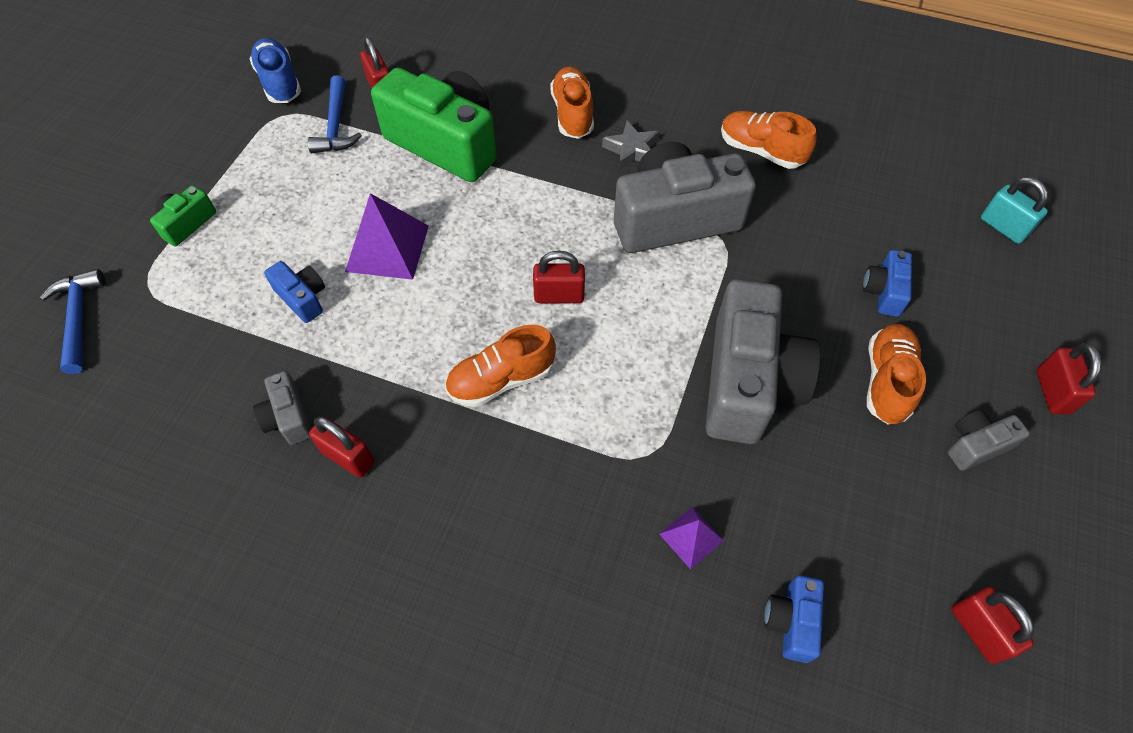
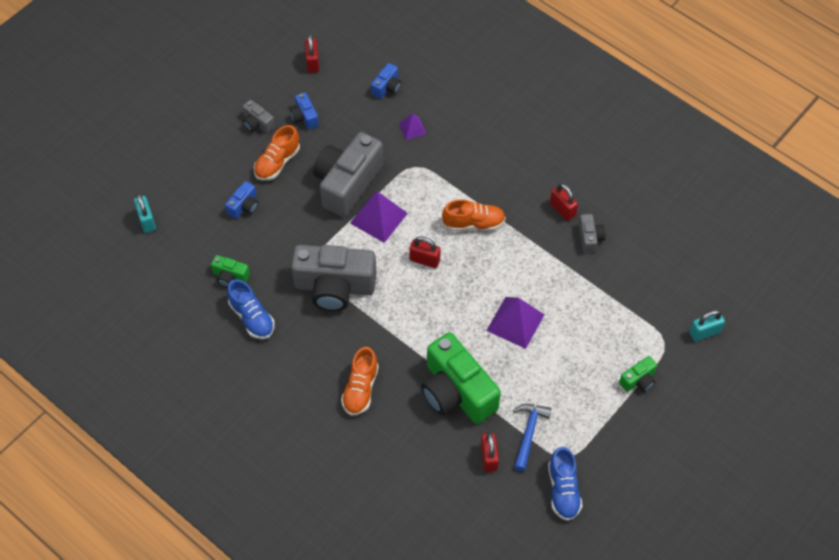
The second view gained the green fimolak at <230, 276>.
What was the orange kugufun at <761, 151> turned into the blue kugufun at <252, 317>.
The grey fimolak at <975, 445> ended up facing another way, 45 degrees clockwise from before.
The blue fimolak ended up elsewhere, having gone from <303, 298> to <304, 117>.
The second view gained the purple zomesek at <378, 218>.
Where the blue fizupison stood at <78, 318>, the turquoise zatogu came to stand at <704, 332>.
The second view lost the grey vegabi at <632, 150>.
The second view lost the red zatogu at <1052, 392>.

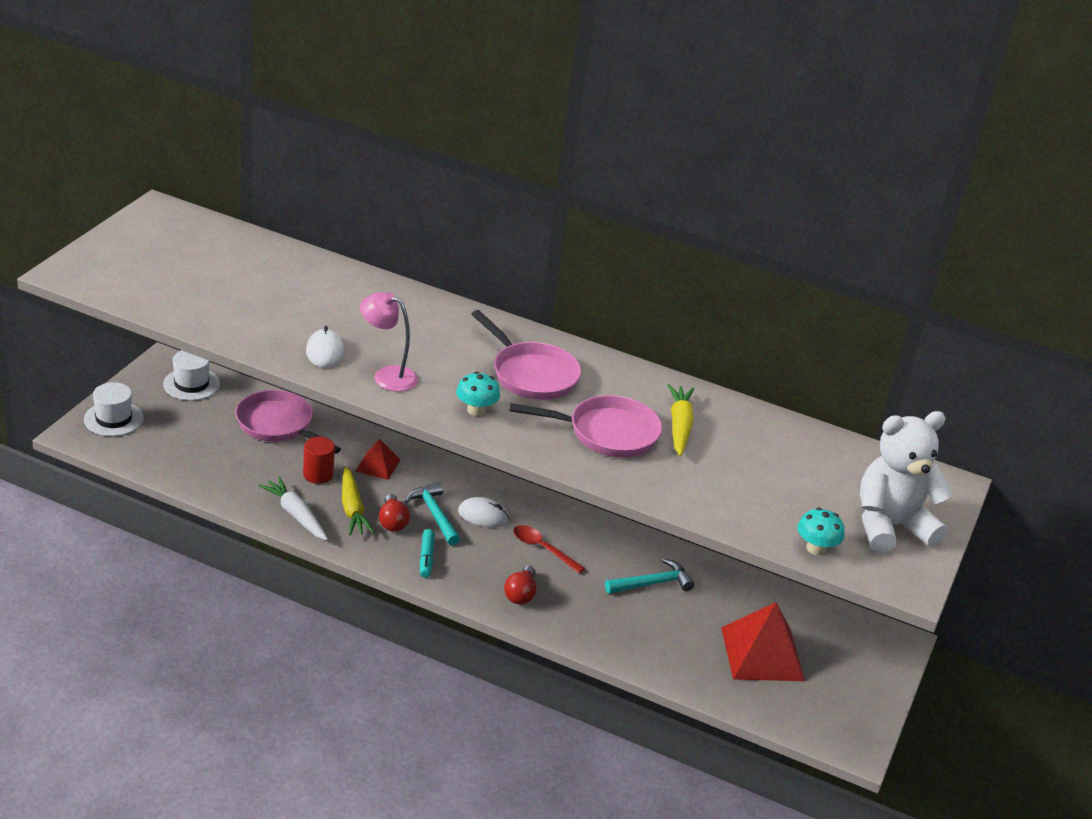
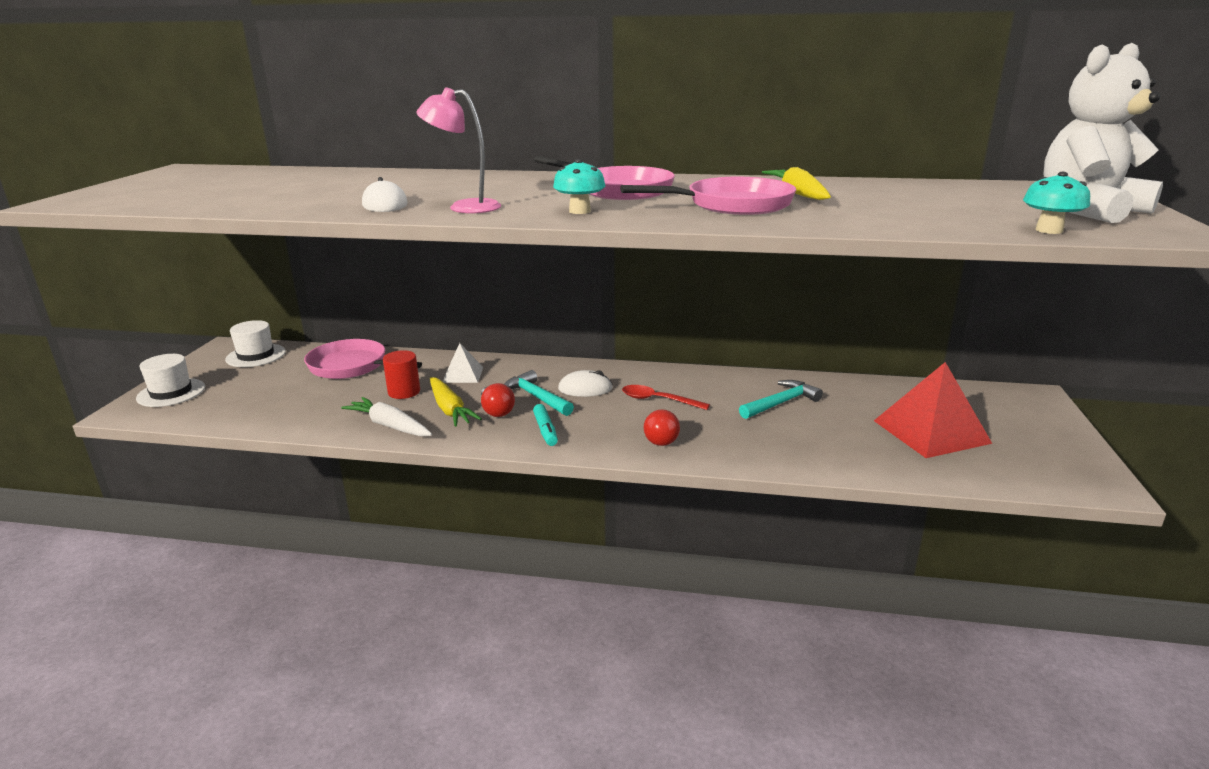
What was the red zomesek at <377, 465> turned into the white zomesek at <463, 374>.

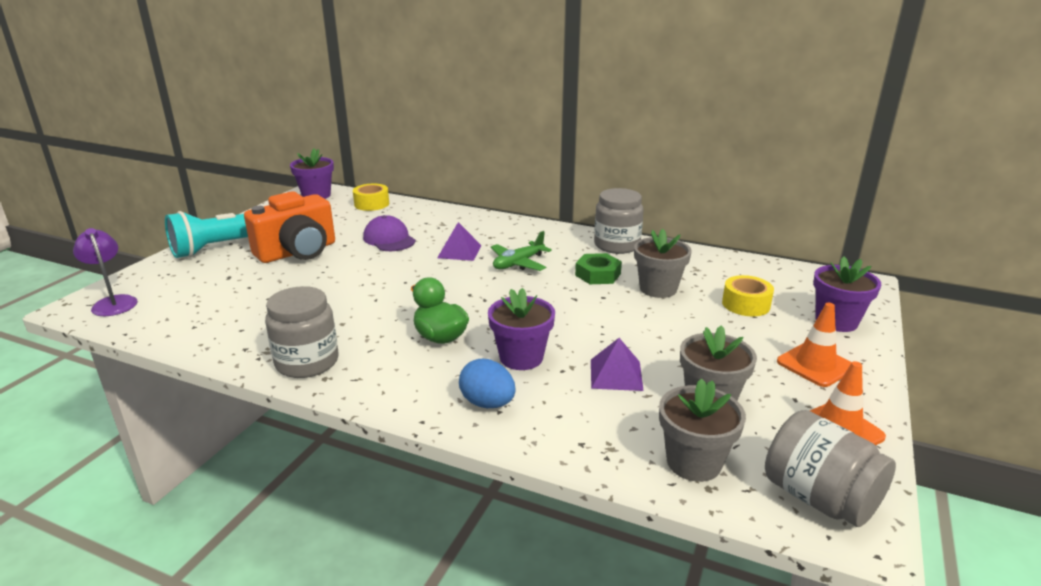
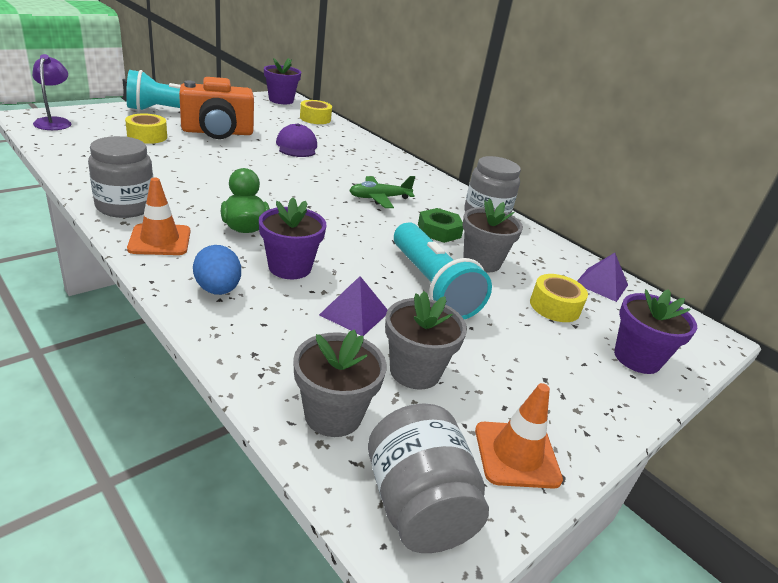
The second view gained the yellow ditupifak at <147, 136>.
The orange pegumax ended up elsewhere, having gone from <815, 365> to <160, 240>.
The second view gained the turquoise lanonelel at <431, 286>.
The purple zomesek ended up elsewhere, having gone from <459, 251> to <601, 284>.

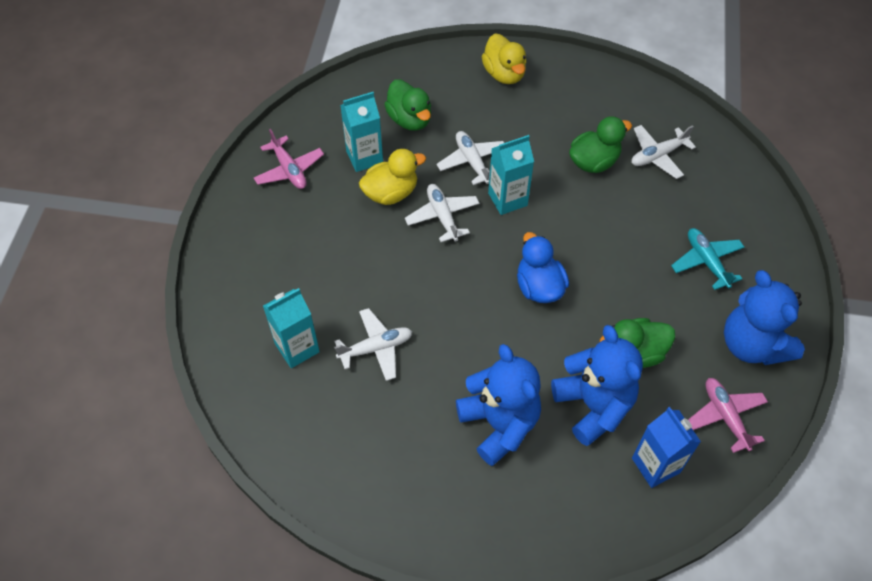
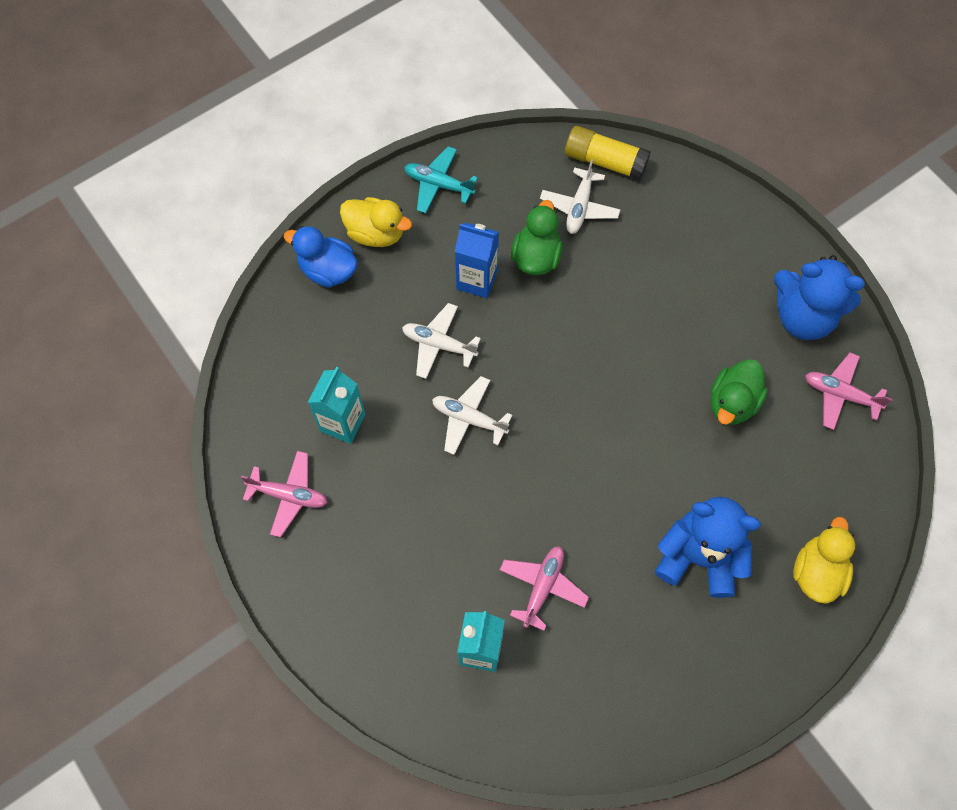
The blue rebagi ended up elsewhere, having gone from <539, 287> to <328, 270>.
The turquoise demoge ended up elsewhere, having gone from <706, 262> to <438, 184>.
The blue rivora ended up elsewhere, having gone from <656, 465> to <477, 280>.
What was the white demoge at <376, 348> turned into the pink demoge at <542, 587>.
The second view gained the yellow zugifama at <605, 161>.
The yellow rebagi ended up elsewhere, having gone from <391, 193> to <817, 571>.
The second view lost the green rebagi at <410, 119>.
The second view lost the turquoise rivora at <507, 199>.
The second view lost the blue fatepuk at <593, 405>.

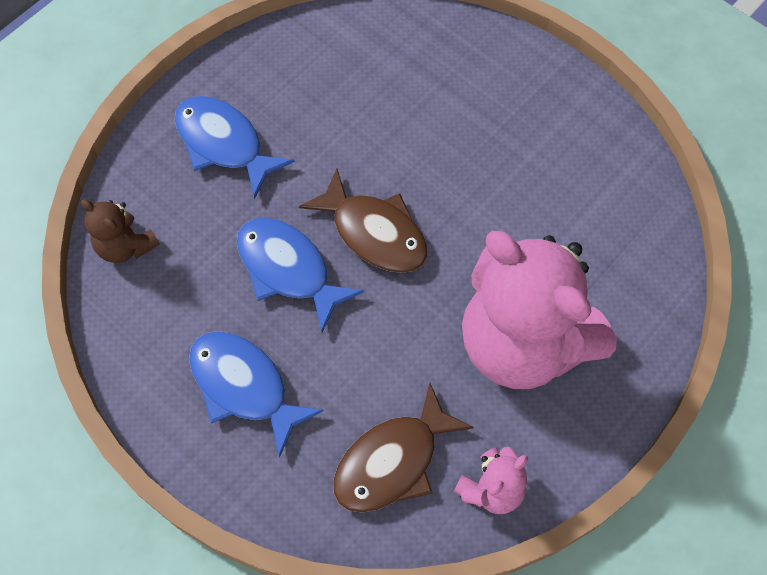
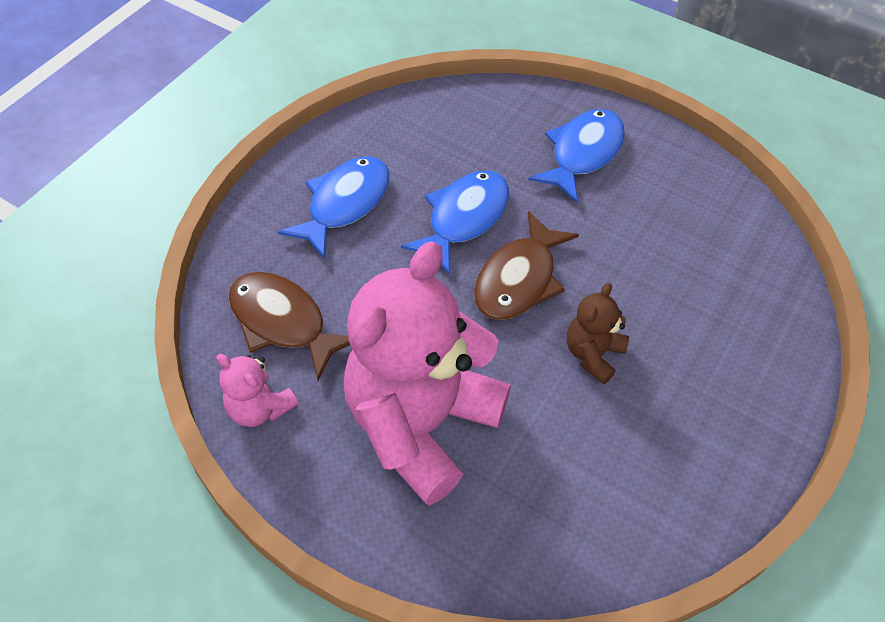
The brown fatepuk ended up elsewhere, having gone from <126, 246> to <593, 354>.

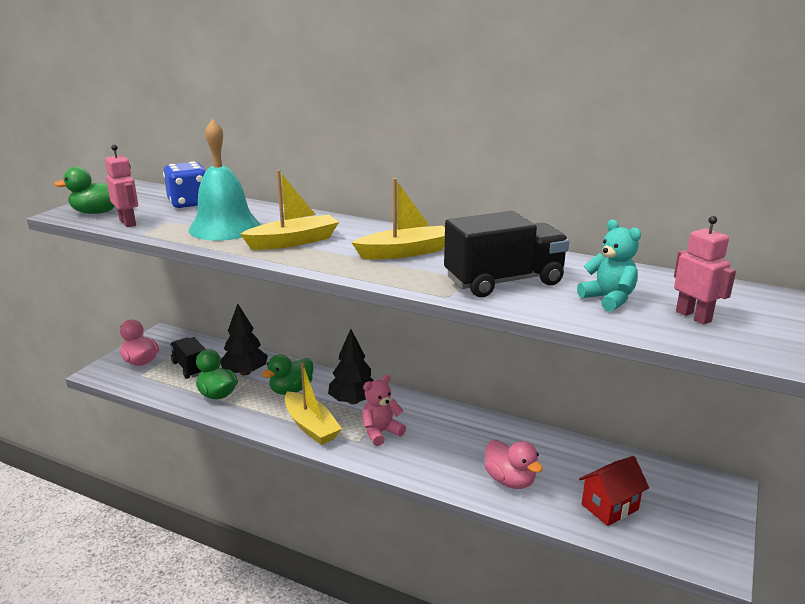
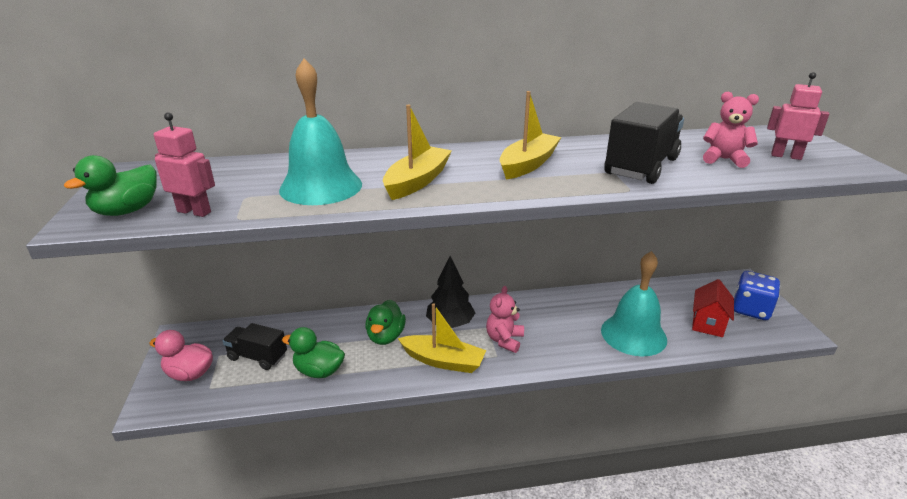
Where the pink rebagi stood at <510, 480>, the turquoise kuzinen came to stand at <633, 334>.
What was the turquoise fatepuk at <608, 299> turned into the pink fatepuk at <724, 159>.
The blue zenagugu ended up elsewhere, having gone from <189, 203> to <750, 309>.
The second view lost the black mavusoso at <245, 372>.

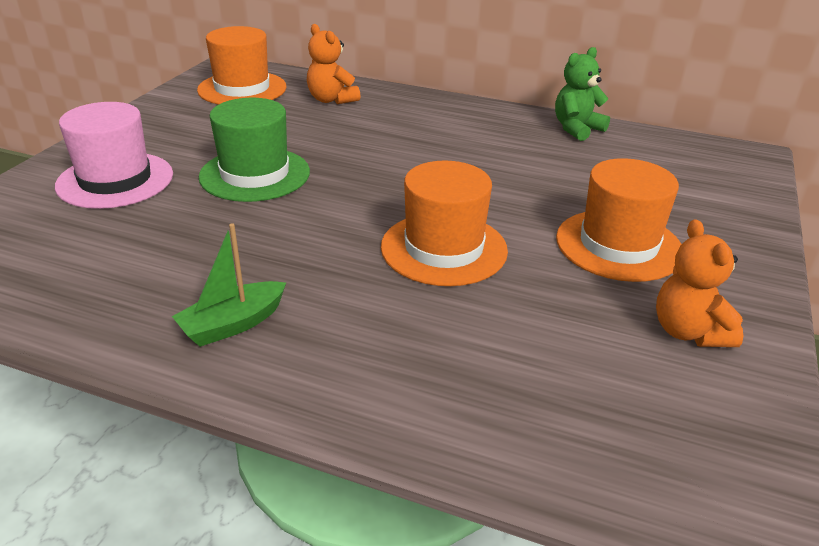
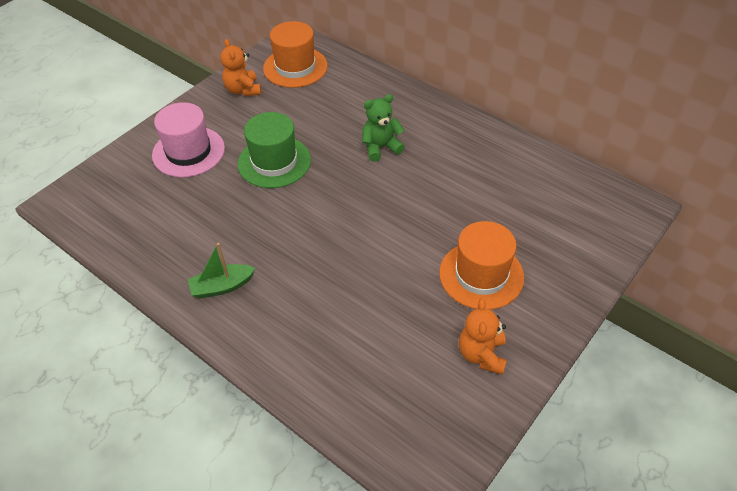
The orange fatepuk ended up elsewhere, having gone from <331, 100> to <243, 90>.
The green fatepuk ended up elsewhere, having gone from <576, 129> to <381, 147>.
The second view lost the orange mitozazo at <444, 248>.

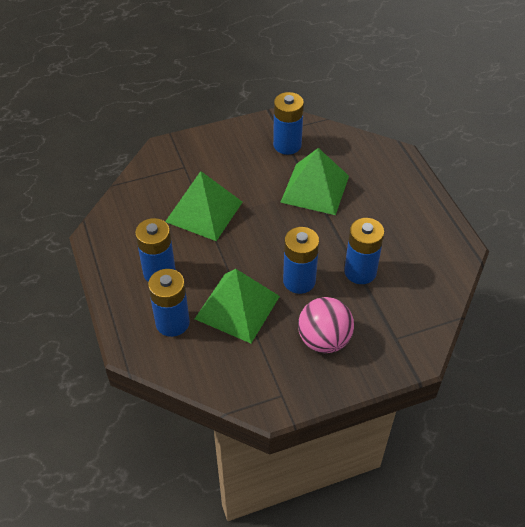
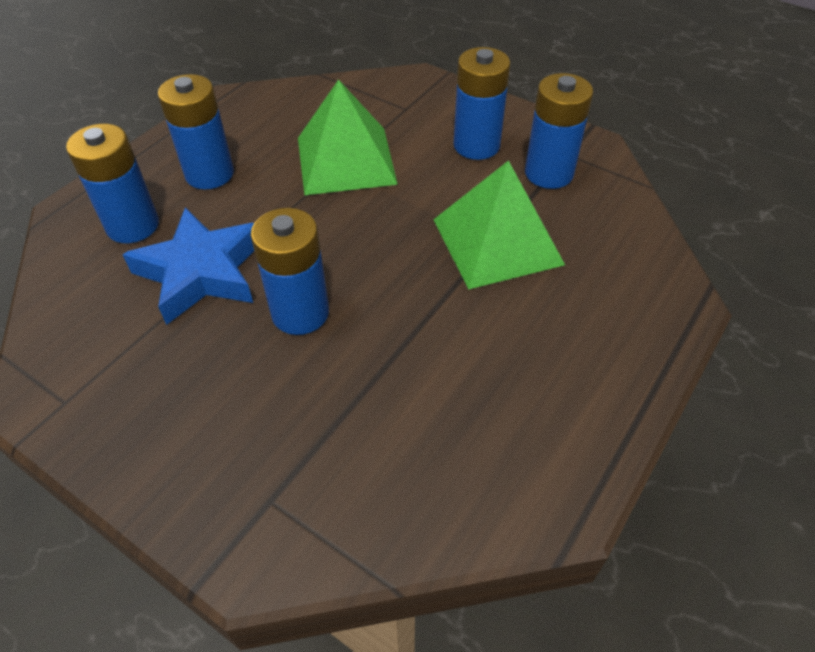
Where the green zomesek stood at <237, 307>, the blue vegabi came to stand at <201, 272>.
The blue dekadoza ended up elsewhere, having gone from <360, 272> to <476, 145>.
The second view lost the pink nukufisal at <324, 340>.

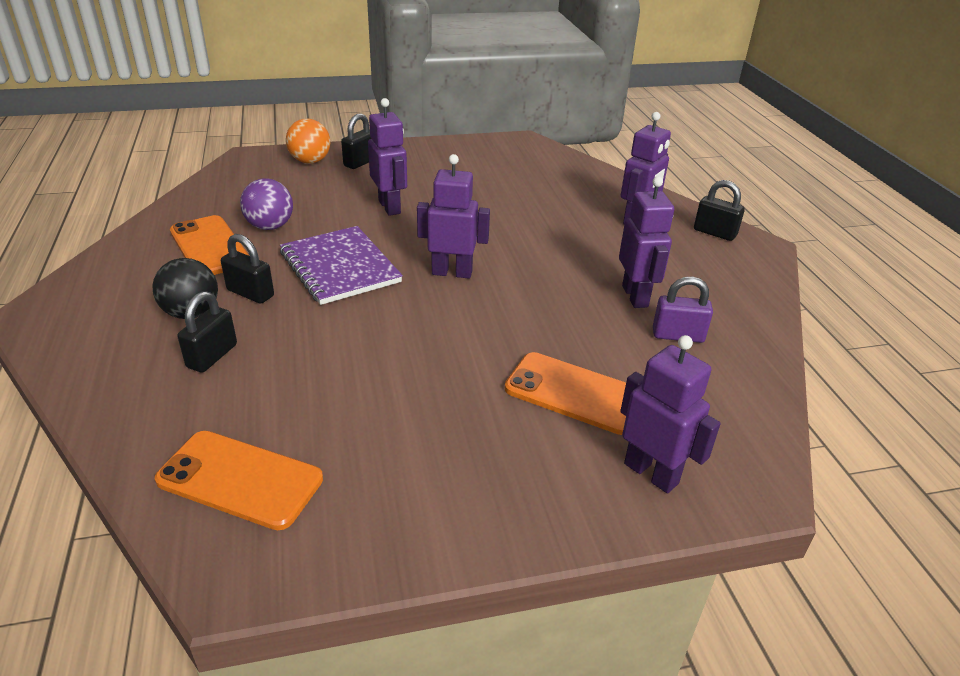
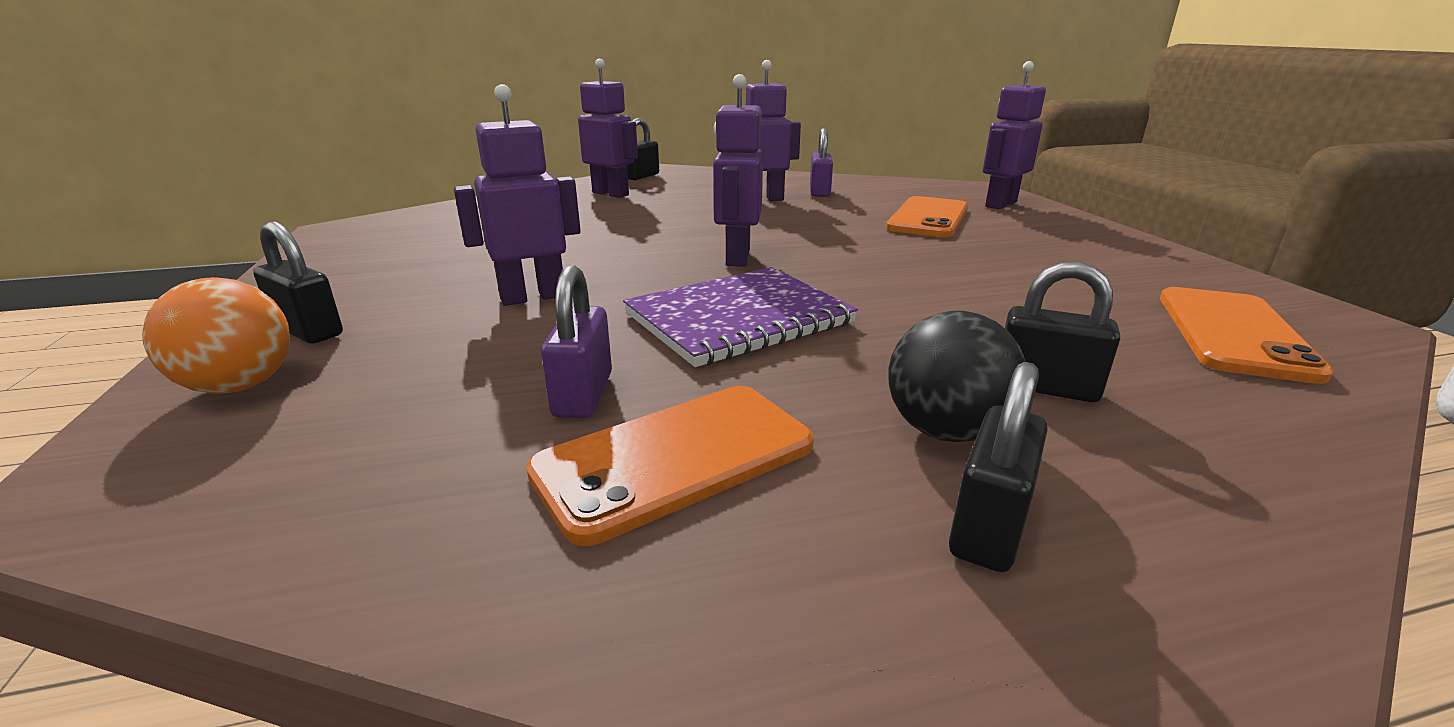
Where the purple nukufisal stood at <270, 226>, the purple zatogu came to stand at <583, 394>.
The black zatogu ended up elsewhere, having gone from <250, 293> to <988, 527>.

